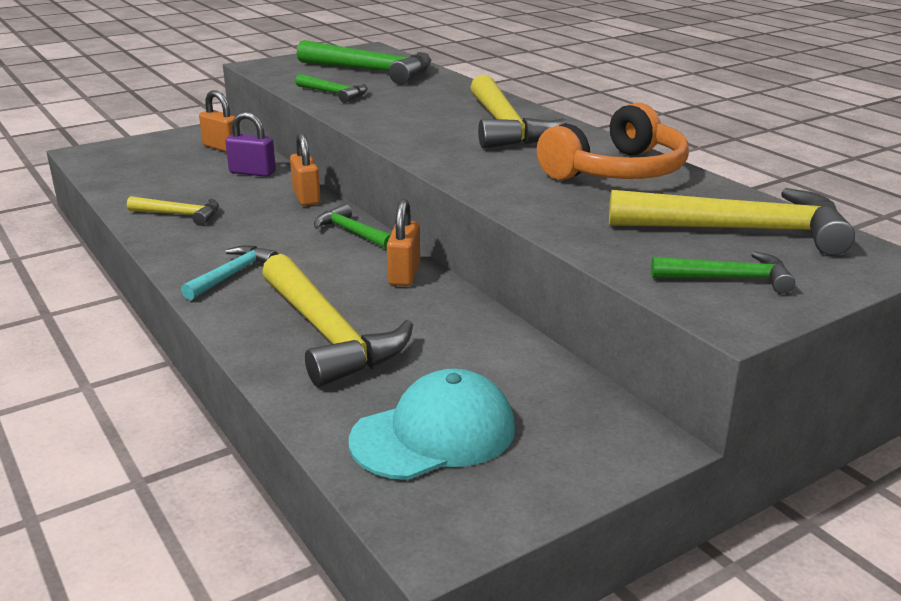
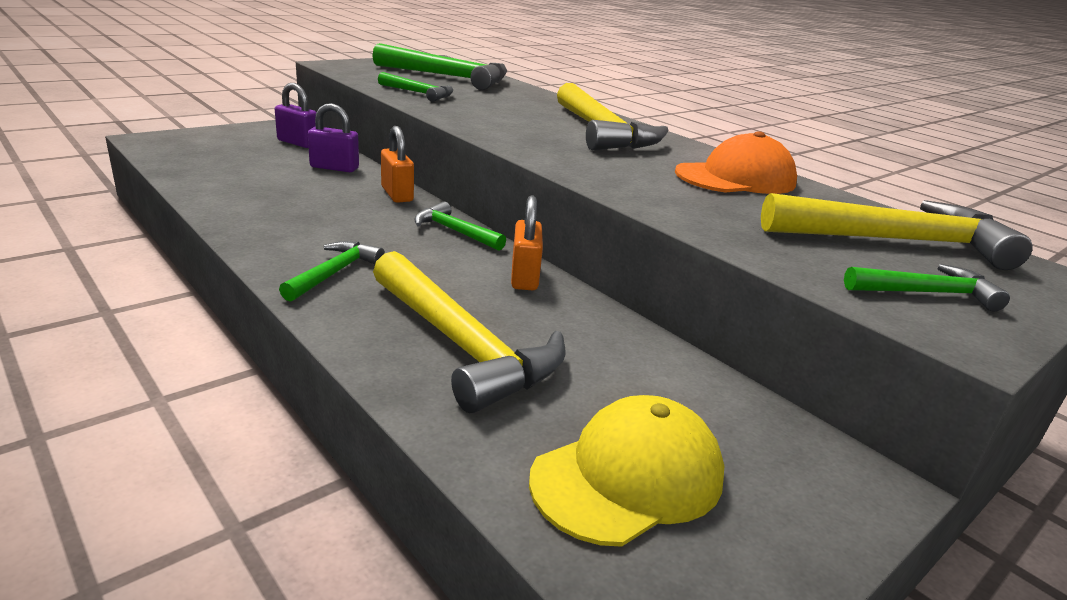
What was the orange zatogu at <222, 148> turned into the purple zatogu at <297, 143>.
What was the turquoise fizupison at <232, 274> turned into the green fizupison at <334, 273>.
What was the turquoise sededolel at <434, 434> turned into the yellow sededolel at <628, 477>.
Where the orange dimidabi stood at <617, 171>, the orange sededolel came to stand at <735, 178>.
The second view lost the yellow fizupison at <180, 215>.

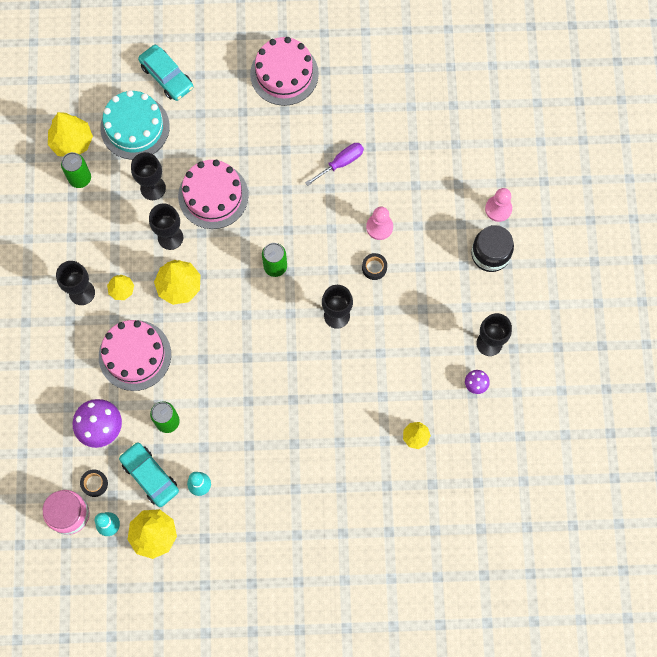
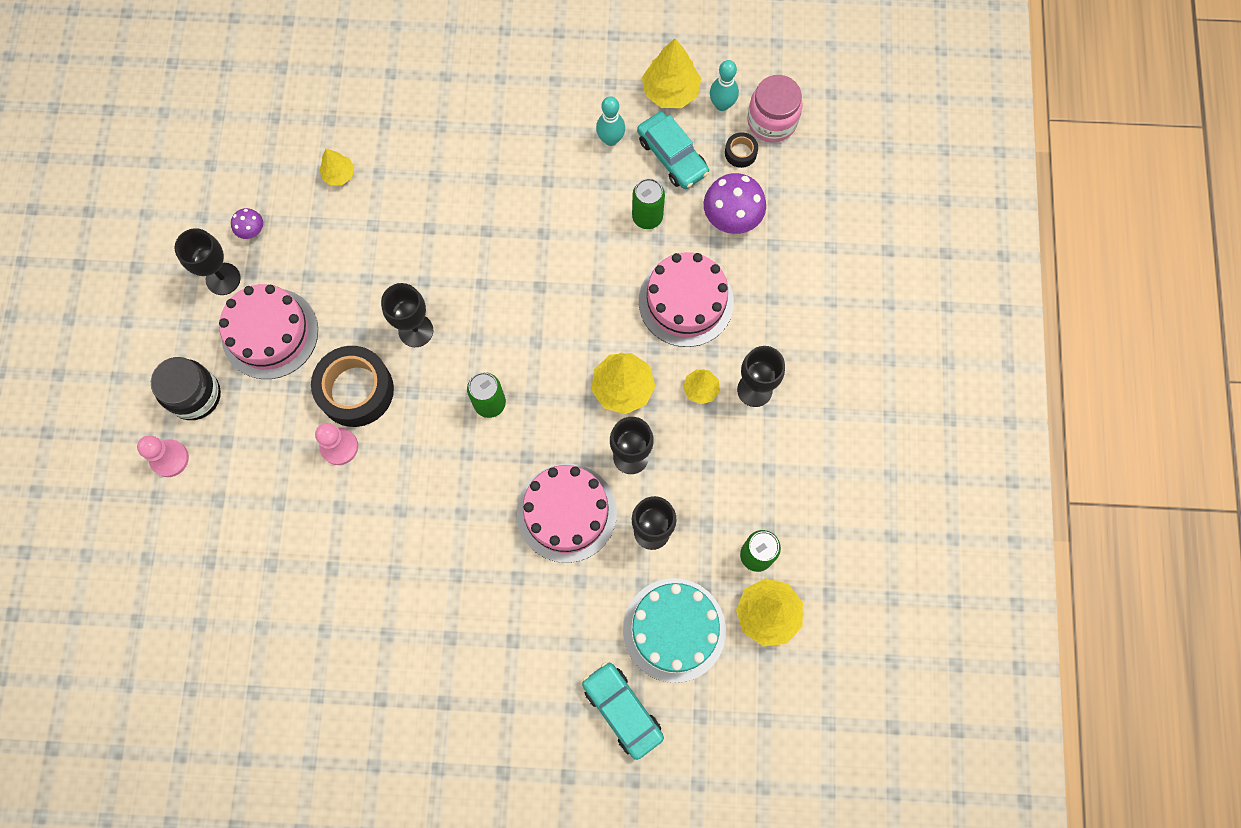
The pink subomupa ended up elsewhere, having gone from <284, 74> to <270, 333>.
The size of the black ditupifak at <374, 268> changed by a factor of 2.21.
The second view lost the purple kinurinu at <341, 163>.

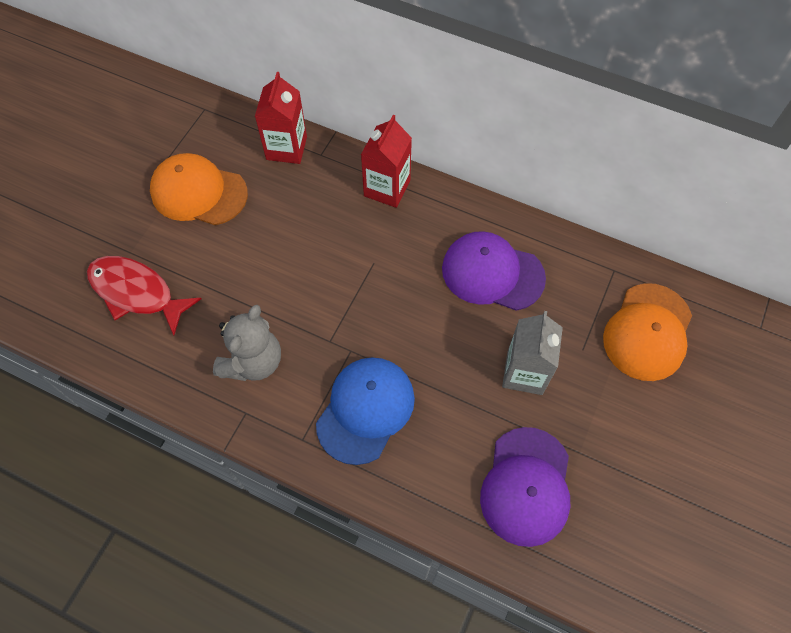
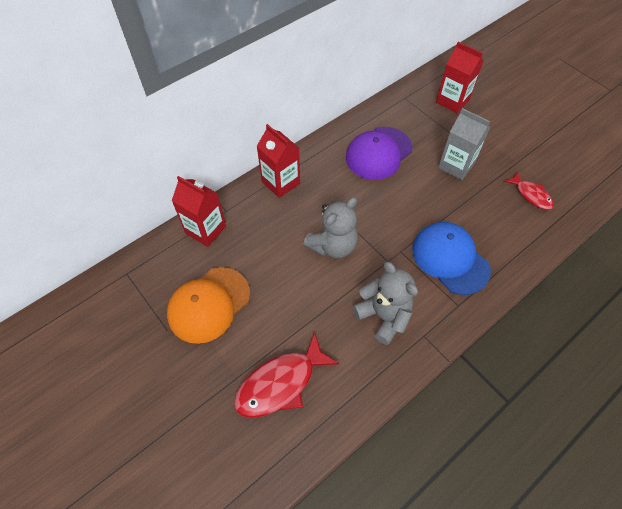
The second view gained the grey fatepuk at <333, 245>.
Where the orange sededolel stood at <647, 332>, the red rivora came to stand at <452, 101>.
Where the purple sededolel stood at <526, 486>, the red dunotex came to stand at <531, 195>.

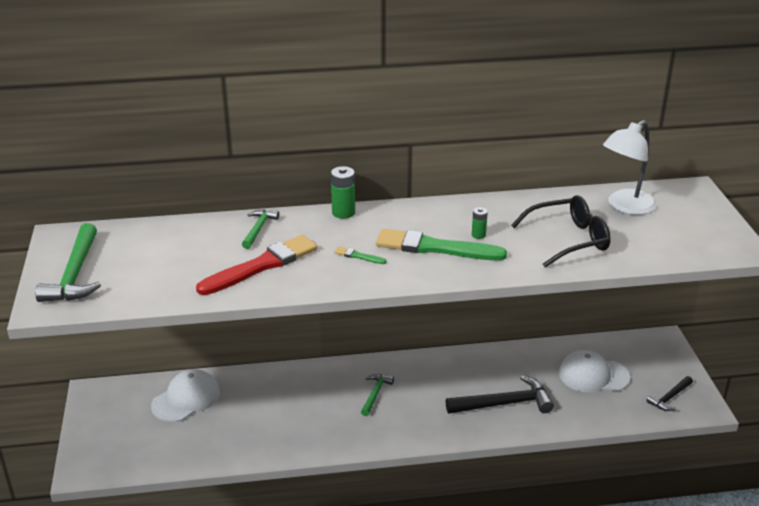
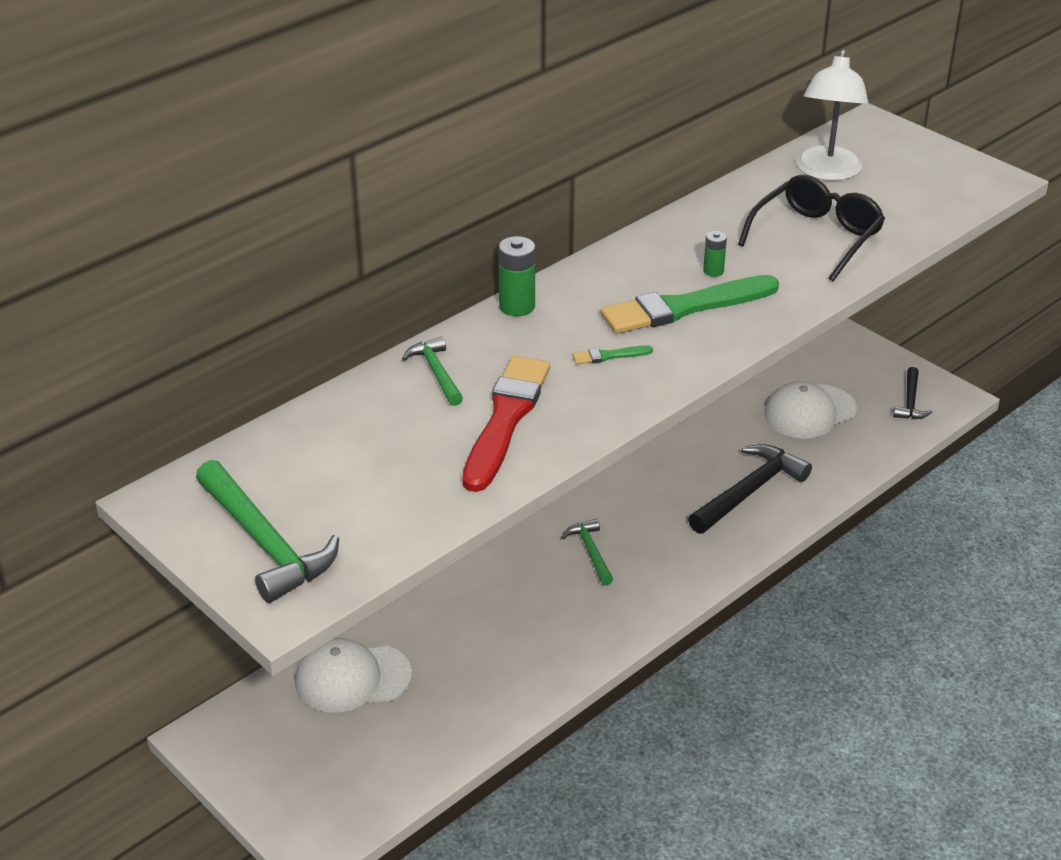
The white sededolel at <186, 399> ended up facing another way, 105 degrees counterclockwise from before.

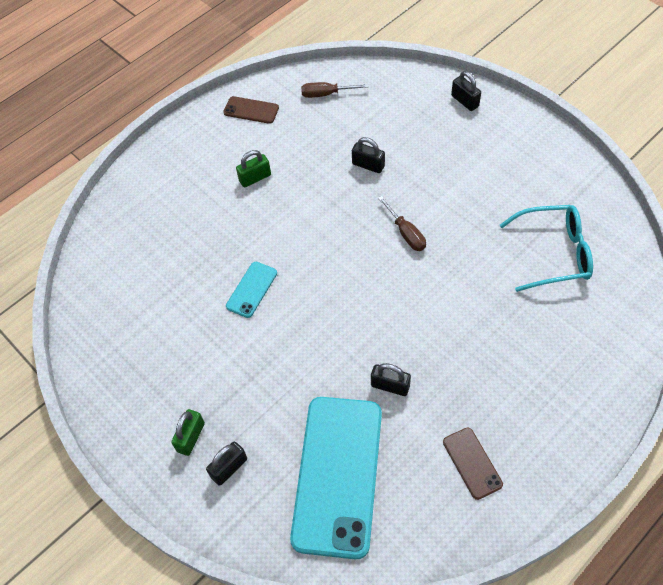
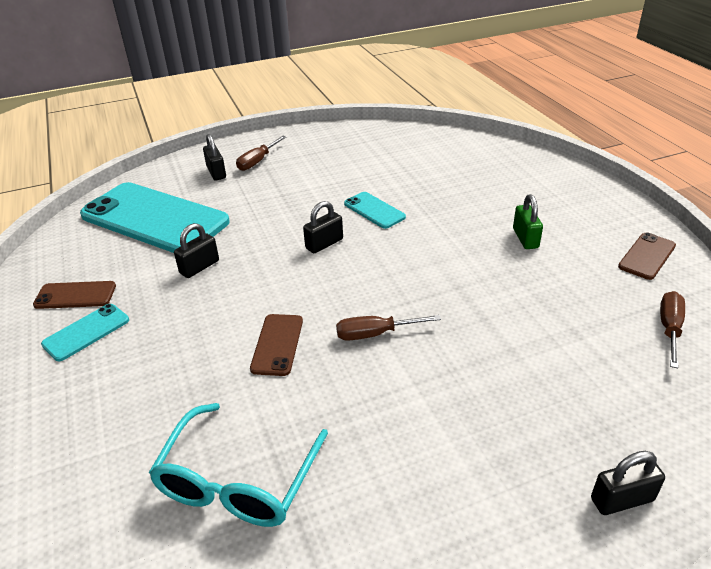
The second view gained the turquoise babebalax at <86, 332>.
Where the green zatogu stood at <191, 437>, the brown kinurinu came to stand at <258, 161>.
The second view gained the brown babebalax at <277, 344>.
The black zatogu ended up elsewhere, having gone from <368, 165> to <324, 244>.

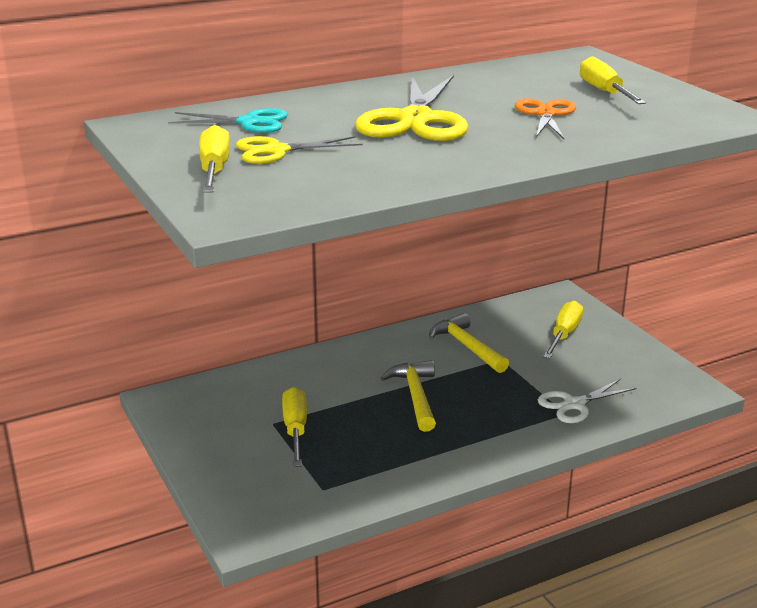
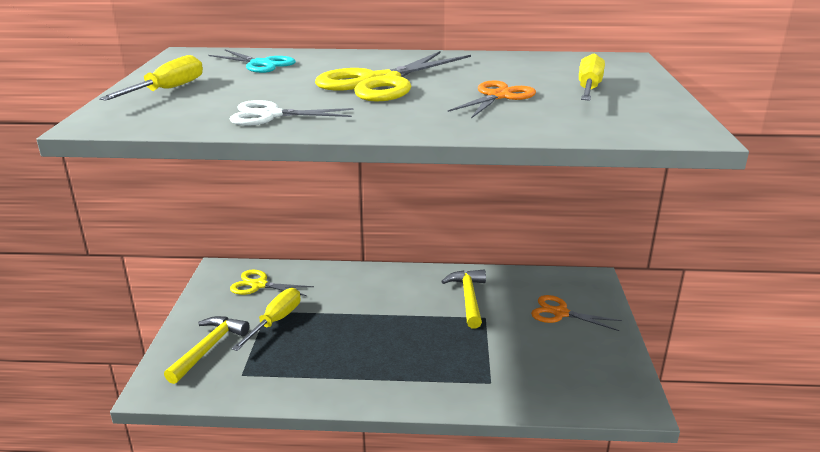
The yellow fizupison ended up elsewhere, having gone from <415, 396> to <208, 348>.
The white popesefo ended up elsewhere, having gone from <574, 404> to <271, 115>.
The yellow popesefo ended up elsewhere, having gone from <277, 151> to <259, 285>.
Where the yellow kinurinu stood at <564, 334>, the orange popesefo came to stand at <560, 313>.

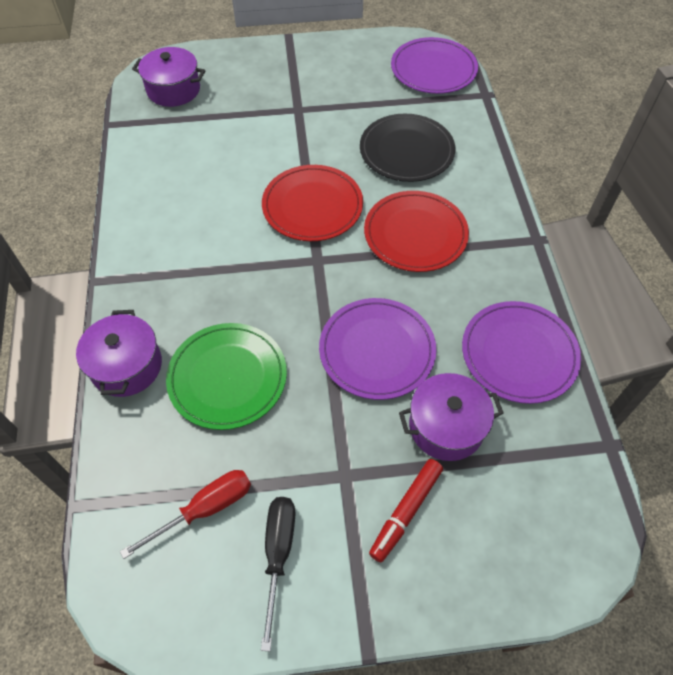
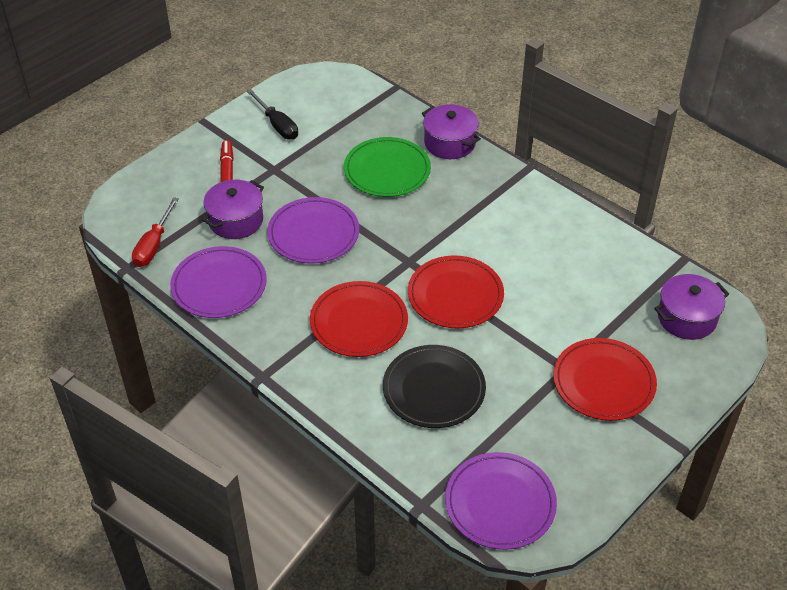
The red kinurinu ended up elsewhere, having gone from <205, 509> to <153, 245>.
The second view gained the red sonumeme at <603, 382>.

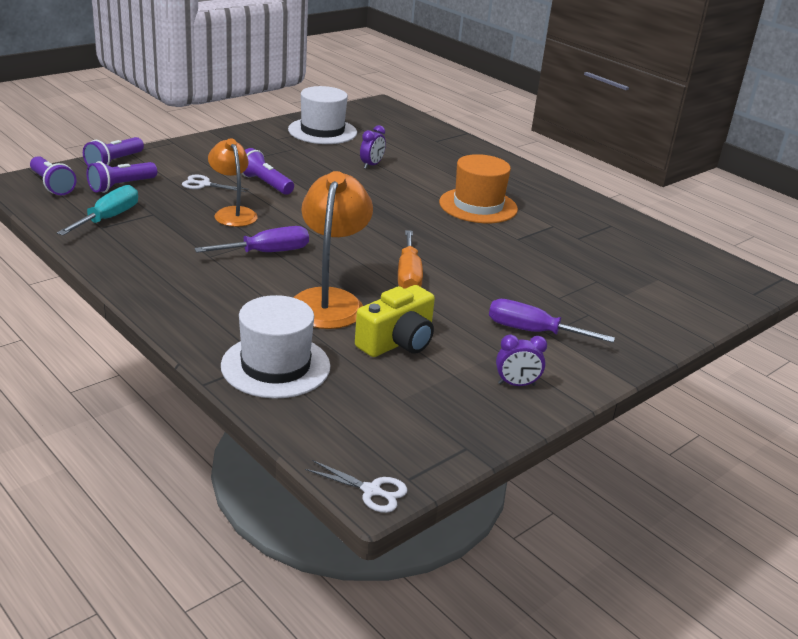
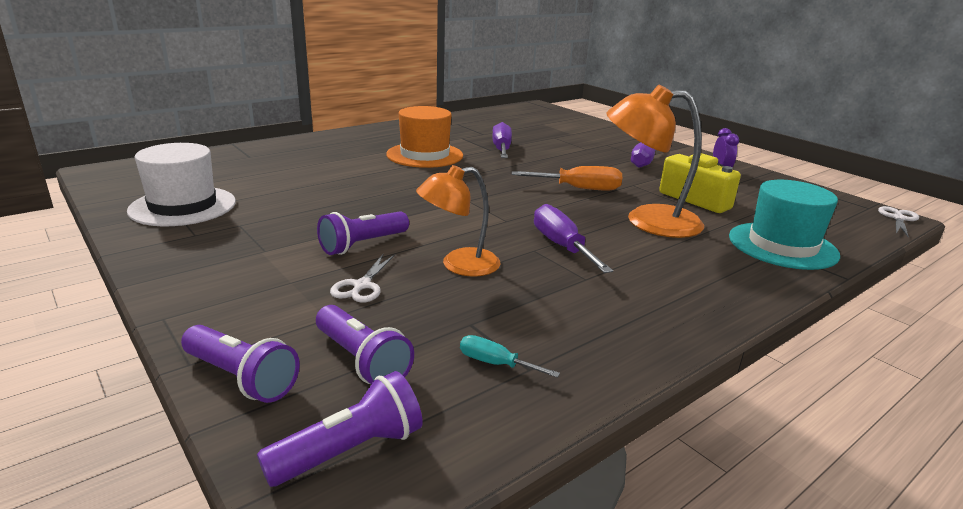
The size of the turquoise kinurinu at <108, 218> changed by a factor of 0.55.
The second view gained the purple kinurinu at <501, 149>.
What was the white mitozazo at <275, 366> turned into the turquoise mitozazo at <782, 245>.
The second view lost the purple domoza at <371, 165>.

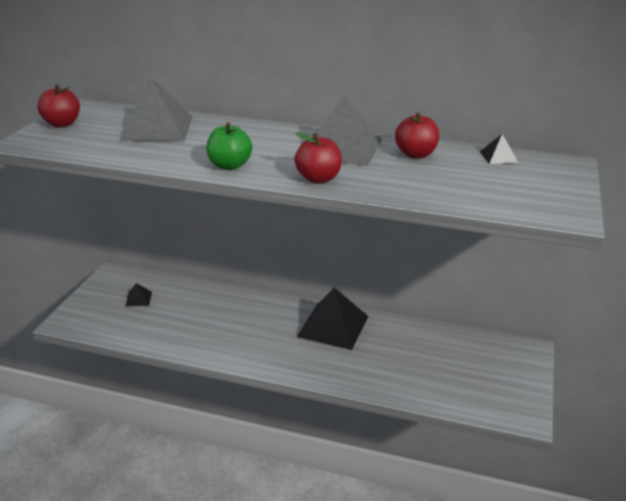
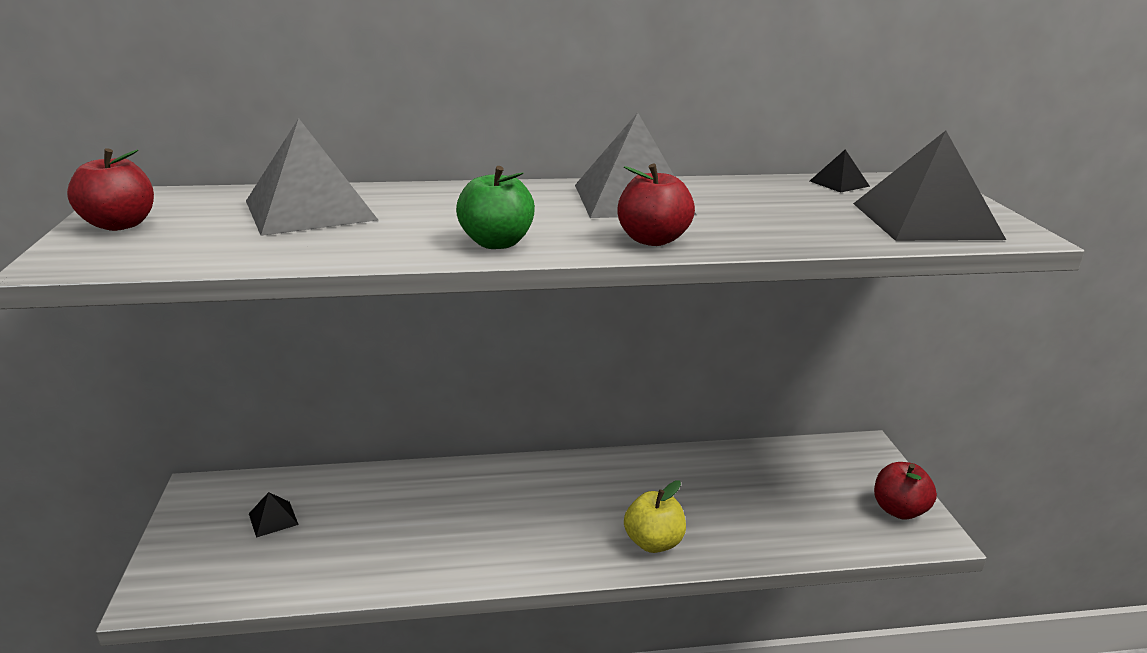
The second view gained the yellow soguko at <653, 542>.
The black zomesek ended up elsewhere, having gone from <333, 326> to <925, 220>.
The red soguko ended up elsewhere, having gone from <416, 154> to <899, 510>.

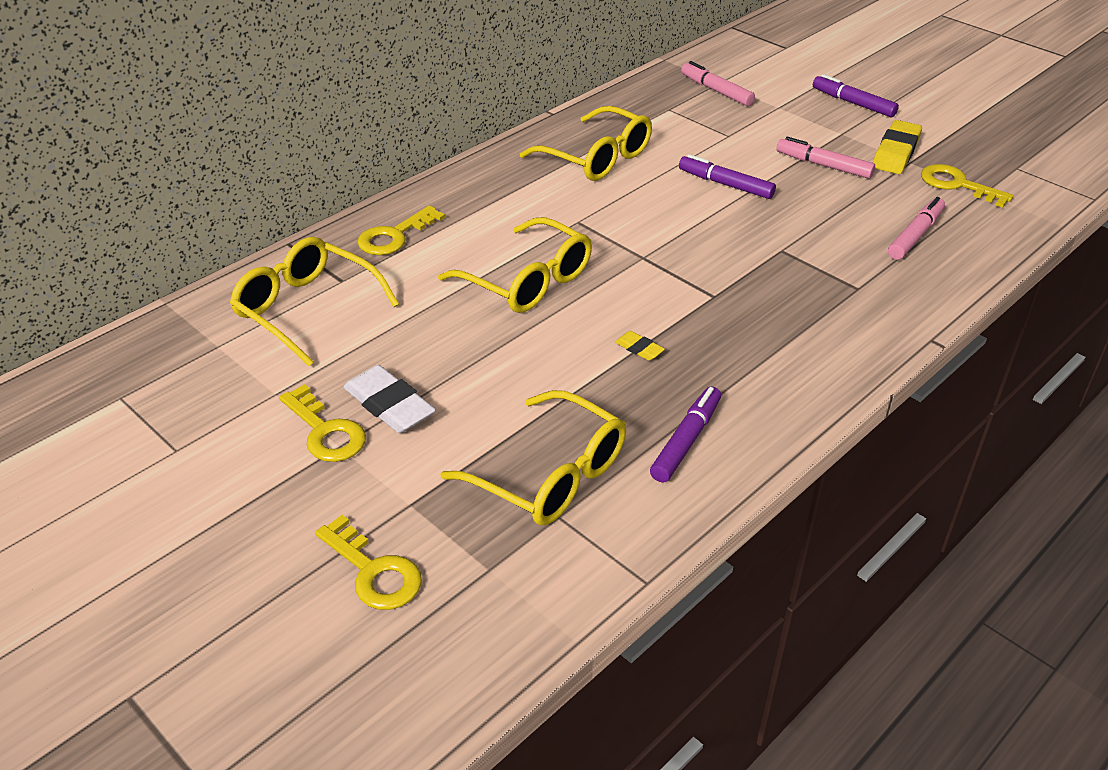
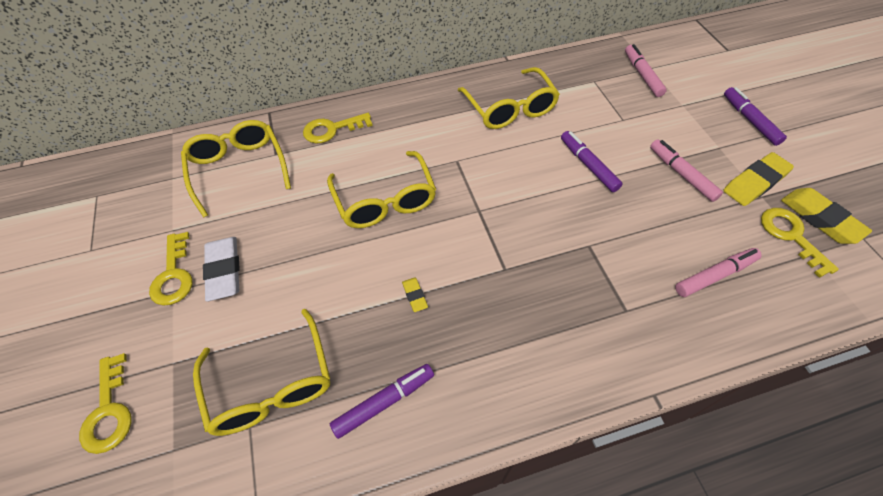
The second view gained the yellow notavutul at <820, 218>.

